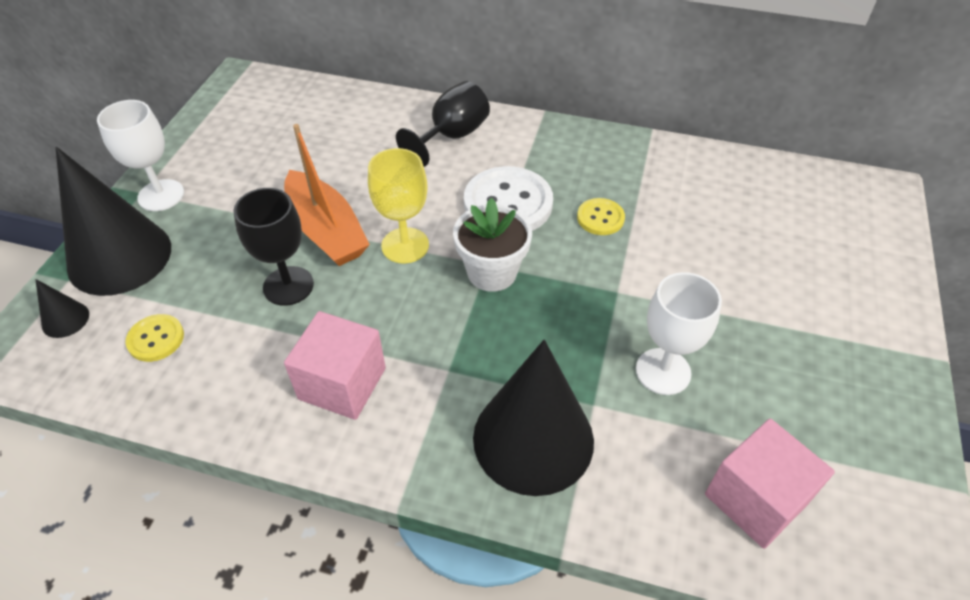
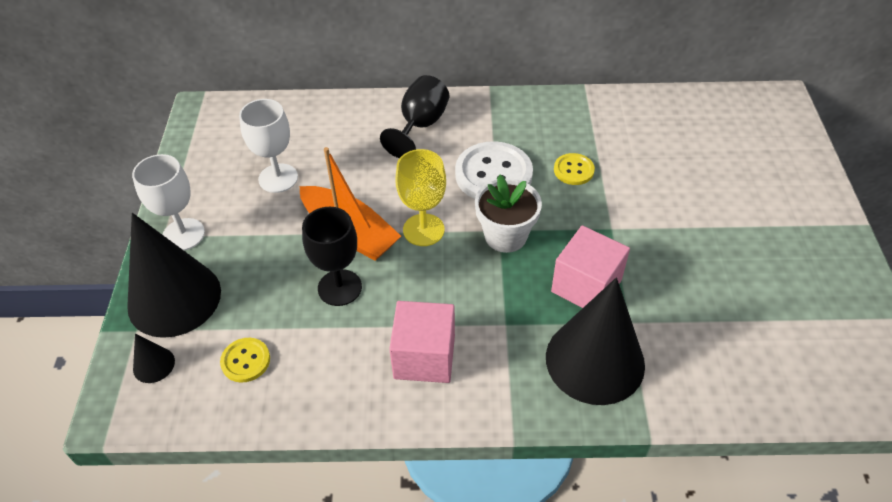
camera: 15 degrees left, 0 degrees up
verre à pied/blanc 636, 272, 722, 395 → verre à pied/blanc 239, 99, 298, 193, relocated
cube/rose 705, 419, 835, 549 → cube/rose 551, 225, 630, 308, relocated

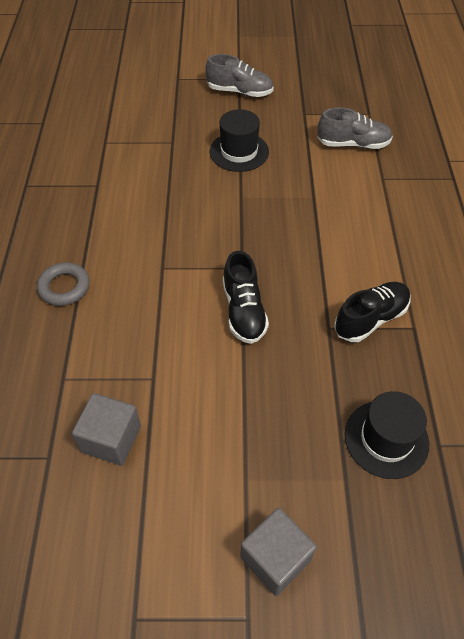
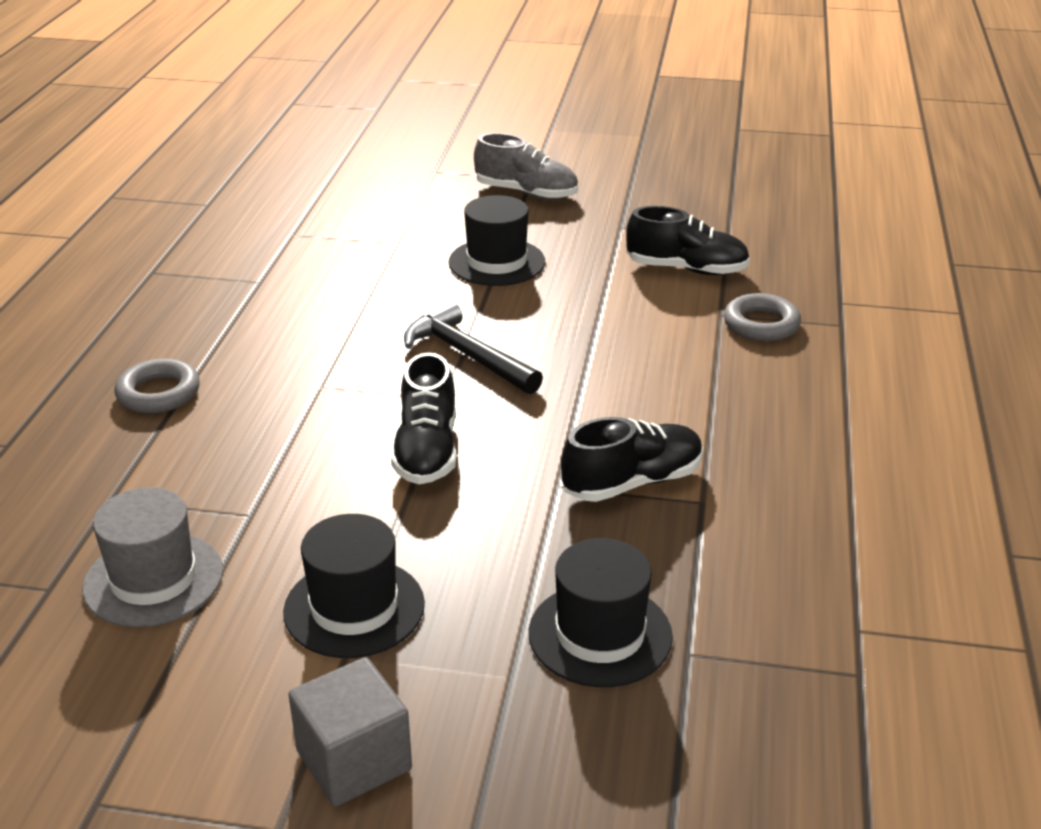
camera: 10 degrees right, 20 degrees down
cube/gris 72, 393, 141, 466 → chapeau/gris 82, 487, 223, 627
- → chapeau/noir 283, 514, 425, 658
- → marteau/noir 404, 302, 543, 394
chaussure/gris 317, 107, 393, 149 → chaussure/noir 626, 206, 750, 275
- → anneau/gris 724, 293, 801, 341

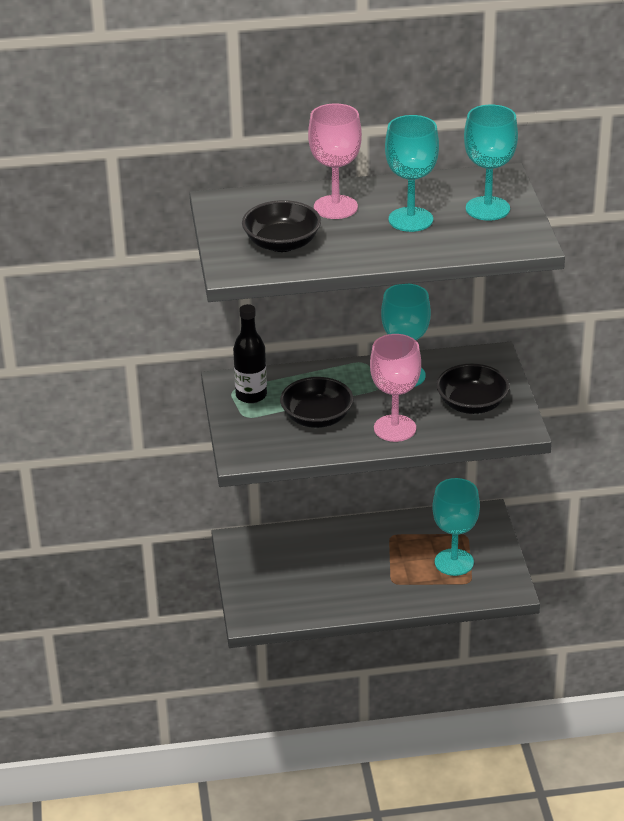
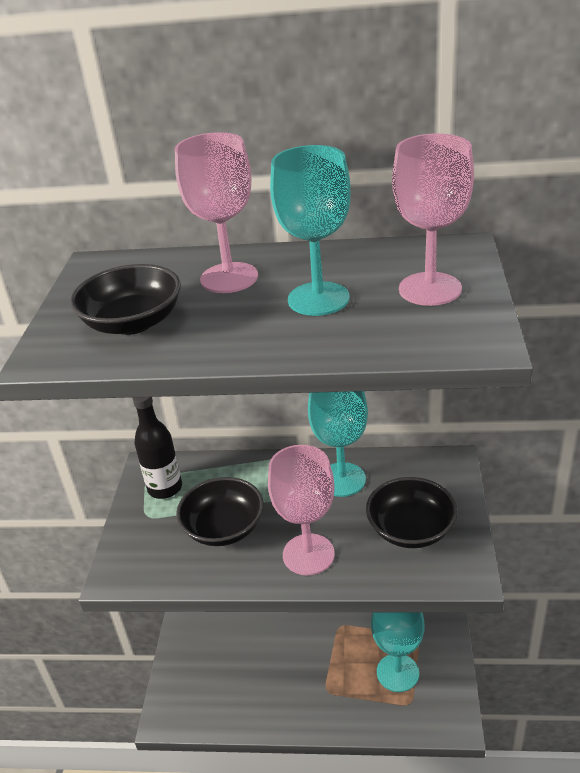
camera: 15 degrees right, 0 degrees up
verre à pied/turquoise 464, 105, 518, 221 → verre à pied/rose 392, 134, 474, 306

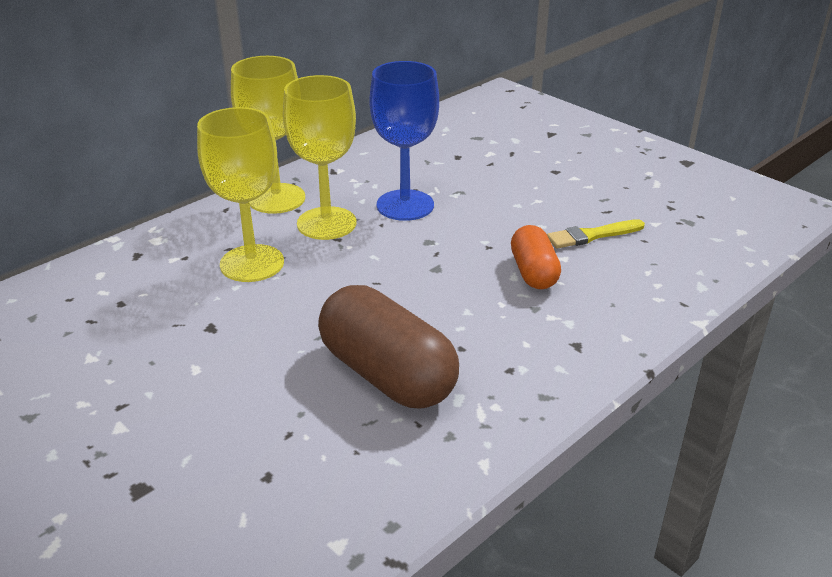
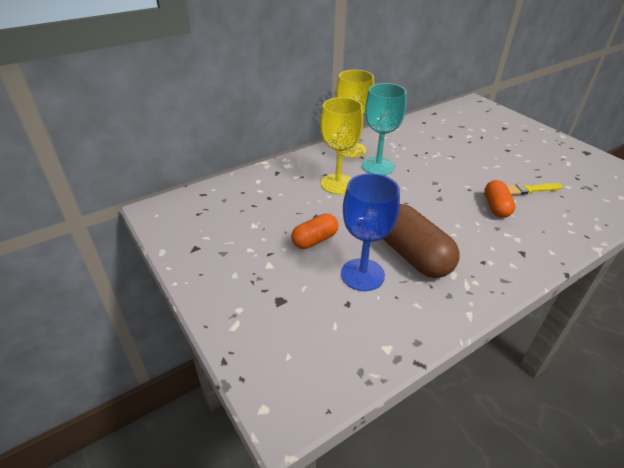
camera: 10 degrees right, 5 degrees up
- → gélule/orange 291, 213, 338, 249
verre à pied/bleu 369, 61, 439, 221 → verre à pied/bleu 341, 173, 400, 291, relocated
verre à pied/jaune 283, 75, 357, 240 → verre à pied/turquoise 362, 83, 406, 175

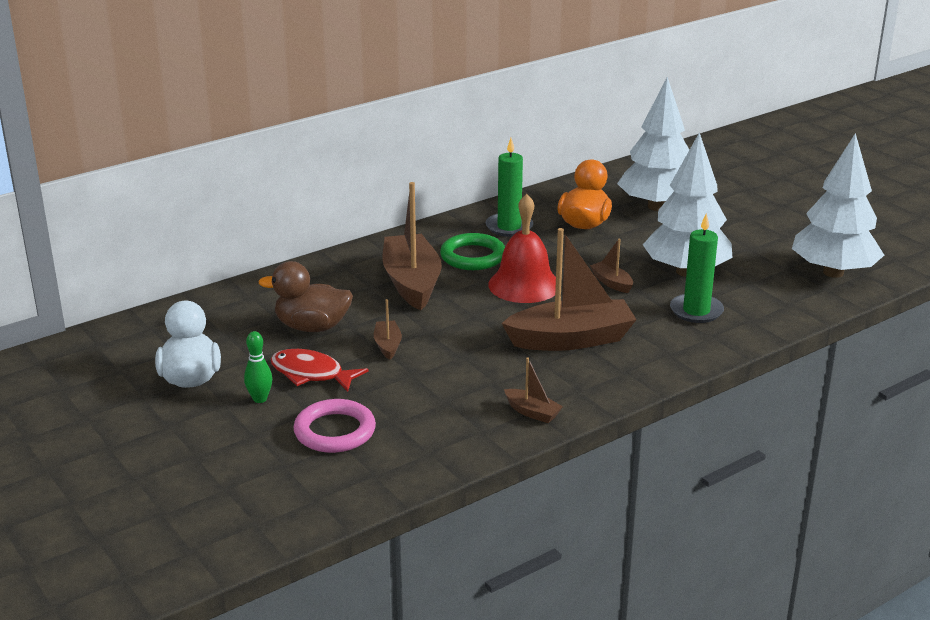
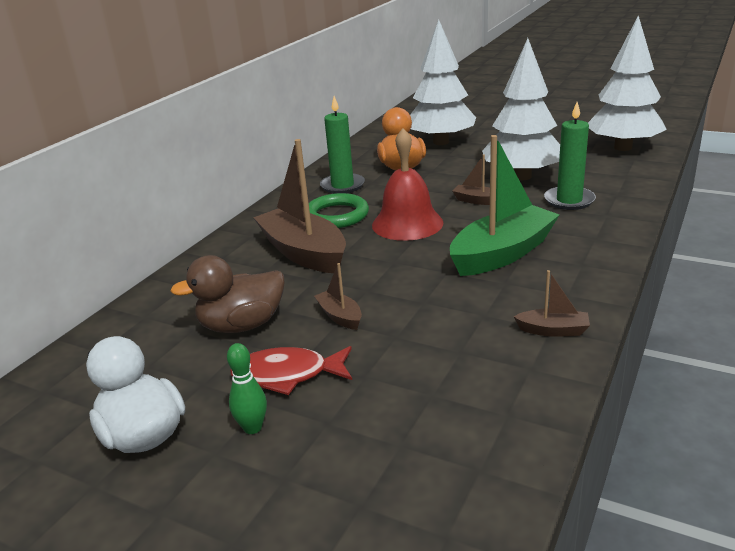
camera: 25 degrees left, 0 degrees up
bateau/marron 502, 228, 637, 351 → bateau/vert 450, 135, 559, 276
anneau/rose 293, 399, 376, 453 → -

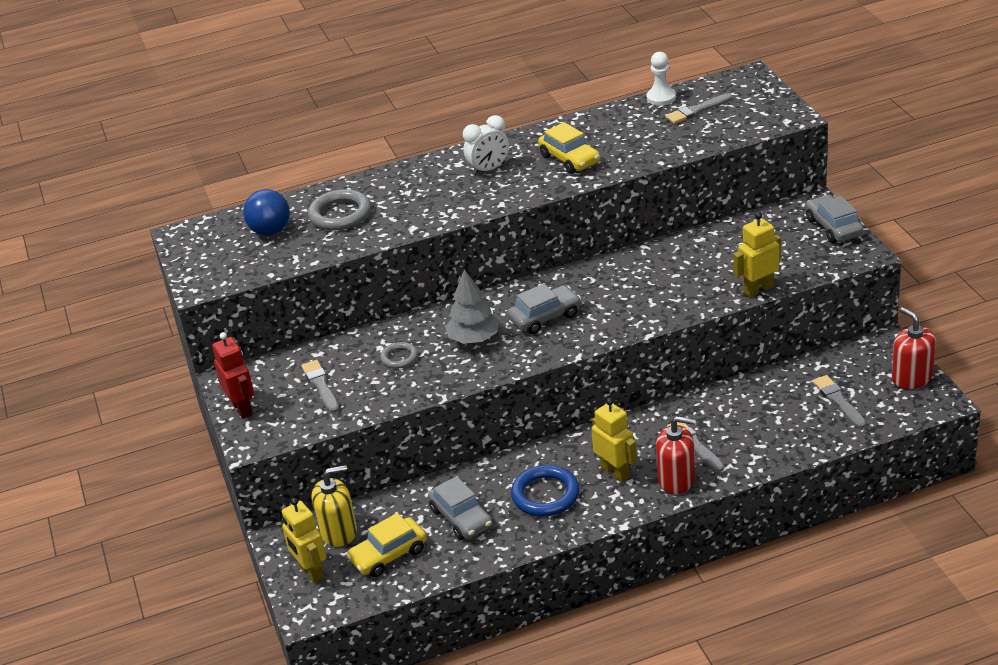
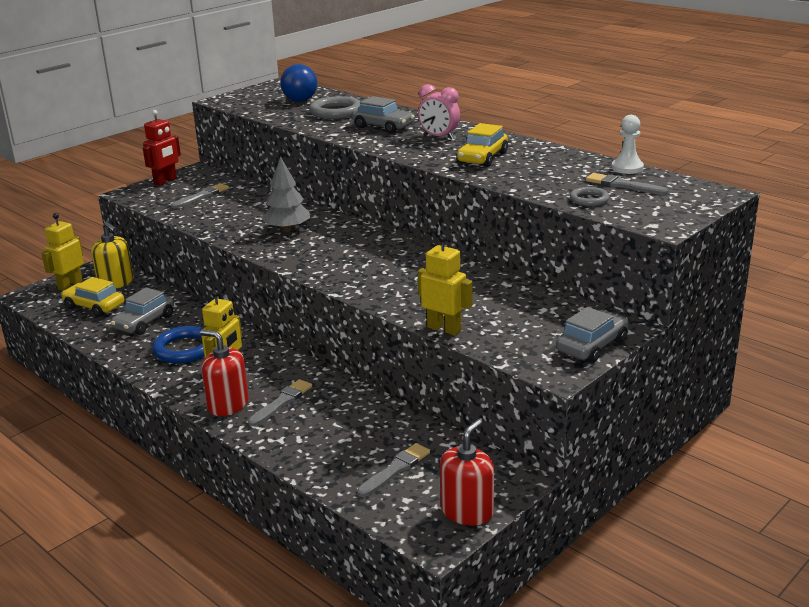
camera: 60 degrees right, 10 degrees down
distributeur de savon/rouge 656, 416, 696, 494 → distributeur de savon/rouge 200, 330, 249, 416, 135 degrees clockwise
voiture/gris 507, 284, 581, 334 → voiture/gris 352, 96, 415, 133, relocated
réveil/blanc 463, 115, 509, 176 → réveil/rose 418, 84, 460, 140
anneau/gris 380, 342, 418, 369 → anneau/gris 570, 187, 609, 206, relocated

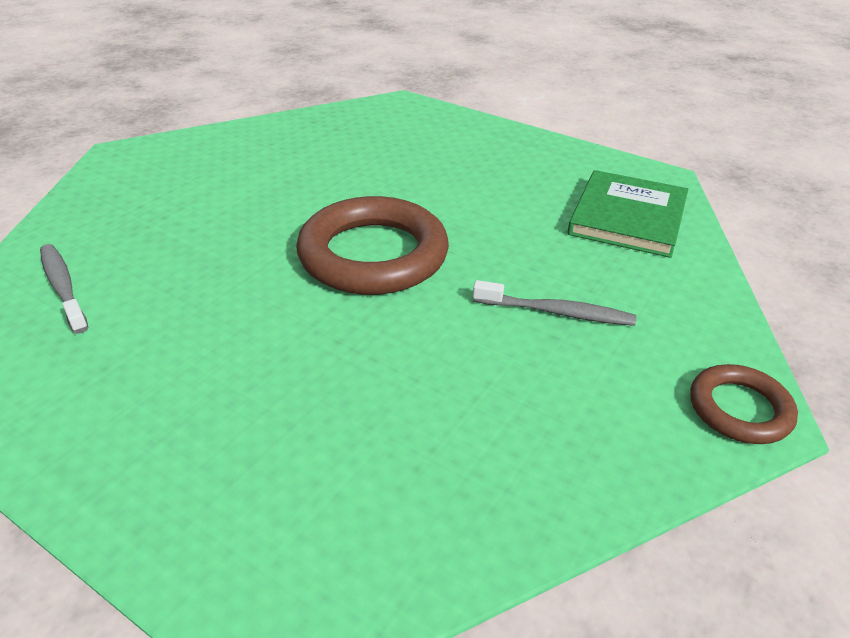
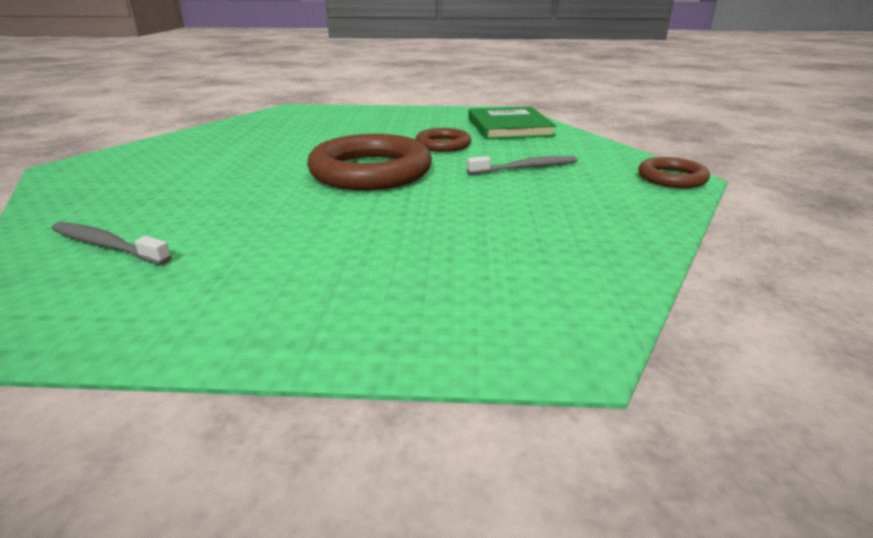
camera: 30 degrees left, 10 degrees down
- → anneau/marron 416, 128, 471, 152

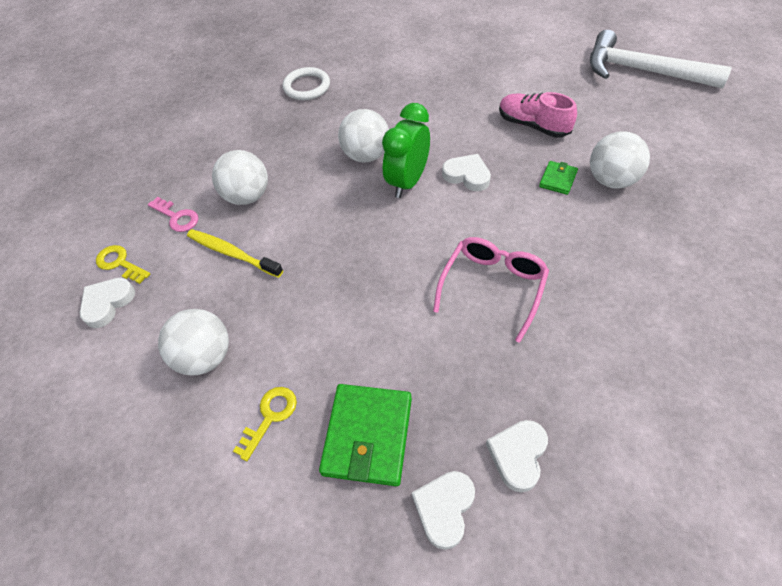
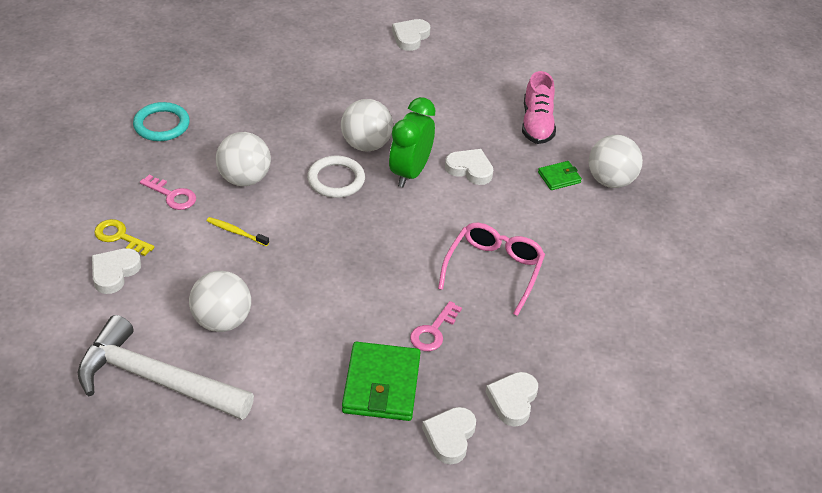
camera: 10 degrees left, 10 degrees down
marteau/blanc 590, 30, 732, 88 → marteau/blanc 78, 315, 254, 420, relocated
- → anneau/turquoise 133, 102, 190, 141
brosse à dents/jaune 187, 229, 283, 278 → brosse à dents/jaune 207, 217, 269, 246, x0.61
anneau/blanc 283, 67, 330, 100 → anneau/blanc 307, 156, 365, 198, relocated
- → cœur/blanc 392, 19, 430, 51
- → clé/rose 410, 301, 462, 351
chaussure/rose 499, 92, 577, 138 → chaussure/rose 522, 71, 556, 144, 120 degrees counterclockwise
portefeuille/vert 539, 161, 578, 195 → portefeuille/vert 538, 161, 582, 190, 45 degrees clockwise
clé/jaune 233, 387, 297, 461 → -

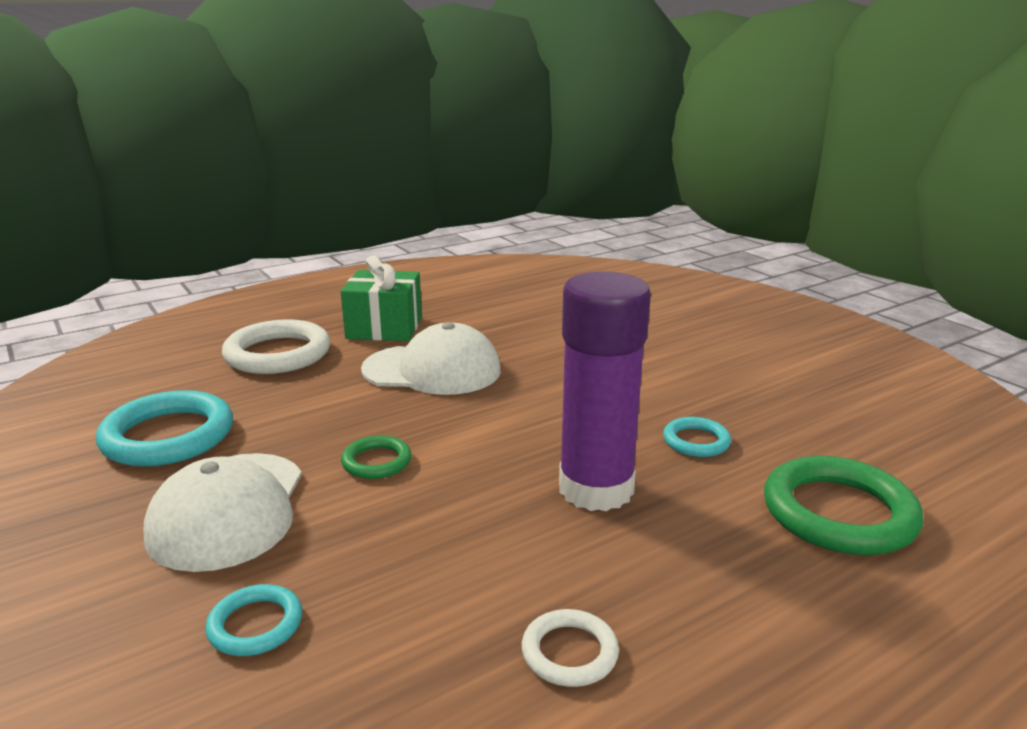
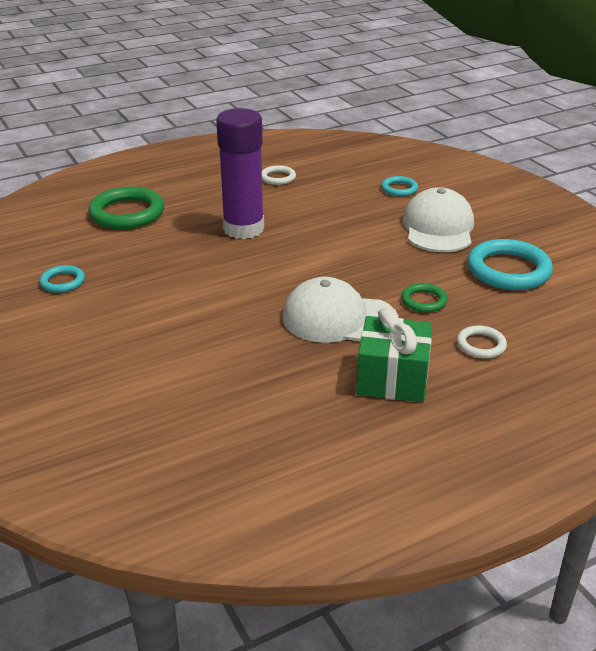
camera: 175 degrees left, 10 degrees up
anneau/turquoise 663, 417, 731, 457 → anneau/turquoise 40, 265, 85, 293, relocated
anneau/vert 341, 436, 412, 479 → anneau/vert 401, 283, 447, 312, relocated
anneau/blanc 222, 319, 330, 374 → anneau/blanc 457, 326, 507, 359, x0.52

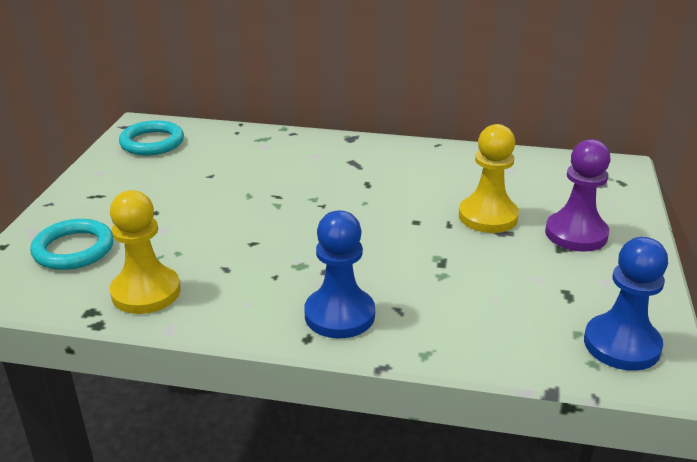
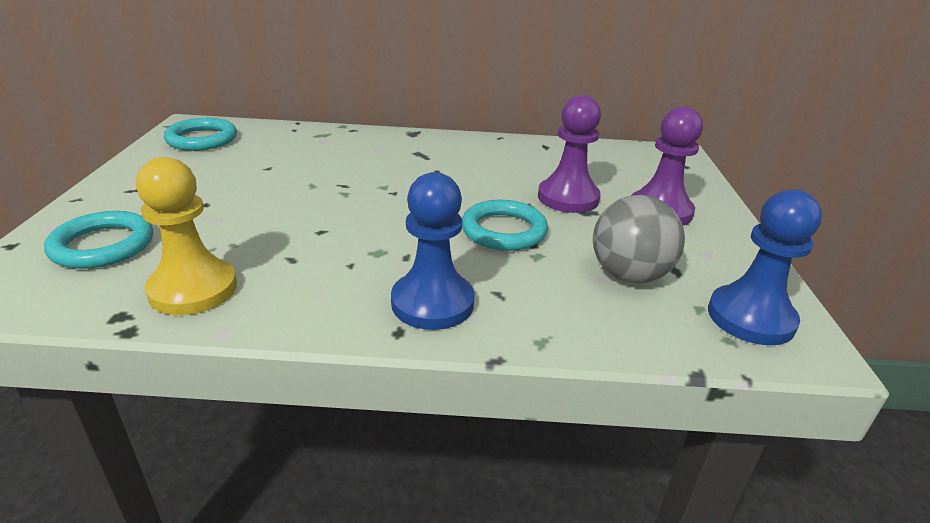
camera: 10 degrees left, 0 degrees up
- → anneau/turquoise 462, 200, 548, 251
pion/jaune 459, 124, 519, 233 → pion/violet 538, 95, 601, 213
- → balle/gris 593, 195, 685, 283

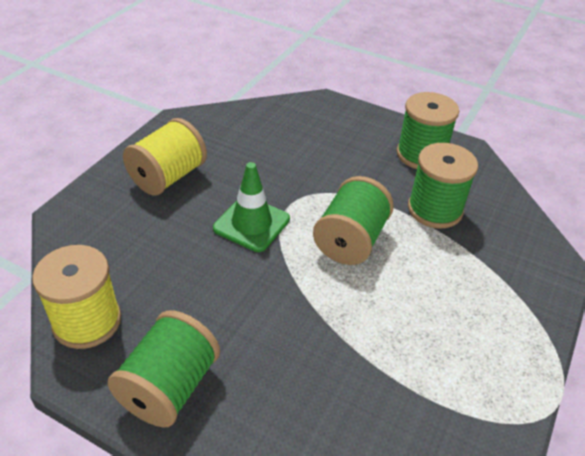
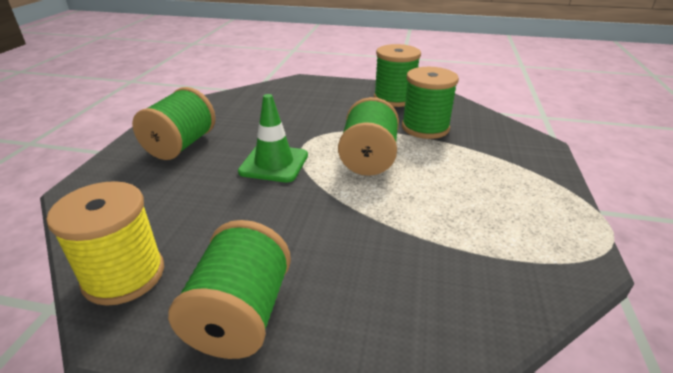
camera: 15 degrees left, 10 degrees down
bobine/jaune 123, 118, 207, 195 → bobine/vert 132, 87, 216, 160

